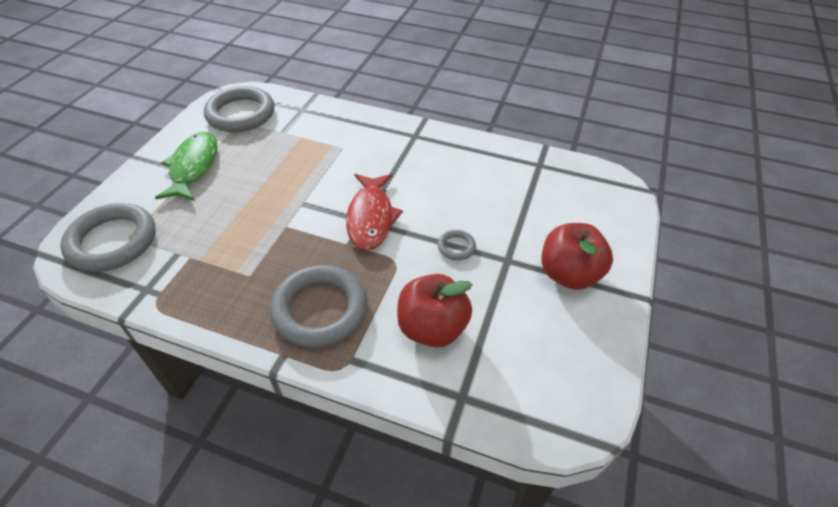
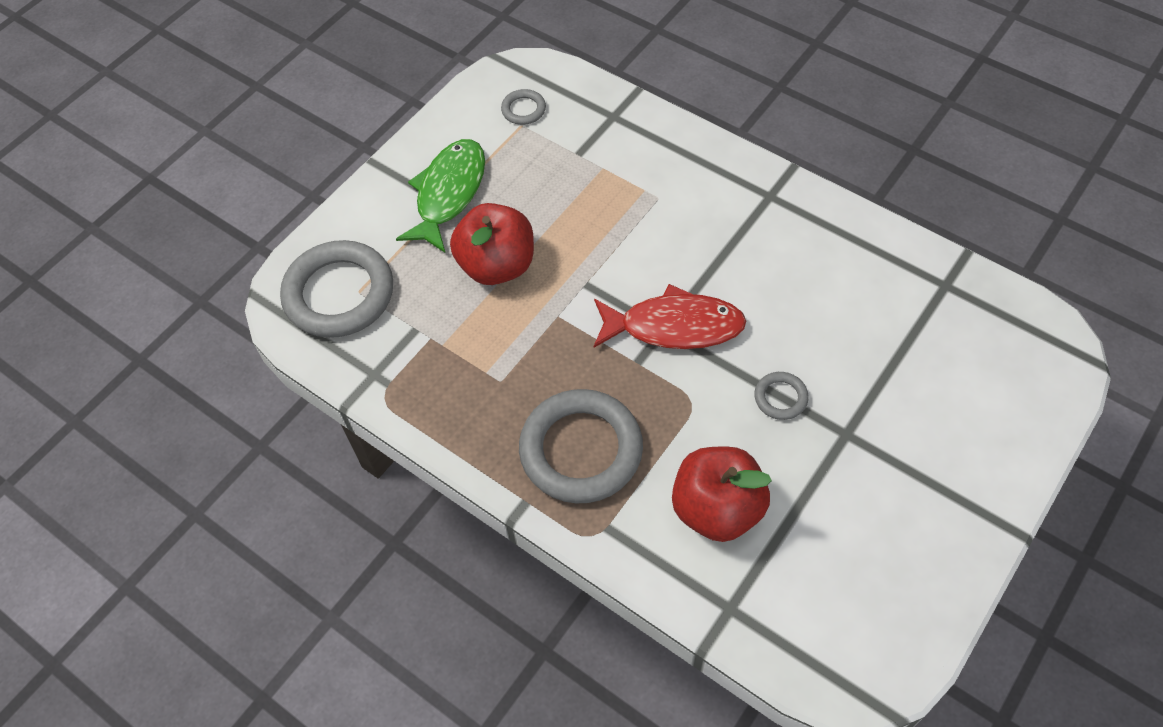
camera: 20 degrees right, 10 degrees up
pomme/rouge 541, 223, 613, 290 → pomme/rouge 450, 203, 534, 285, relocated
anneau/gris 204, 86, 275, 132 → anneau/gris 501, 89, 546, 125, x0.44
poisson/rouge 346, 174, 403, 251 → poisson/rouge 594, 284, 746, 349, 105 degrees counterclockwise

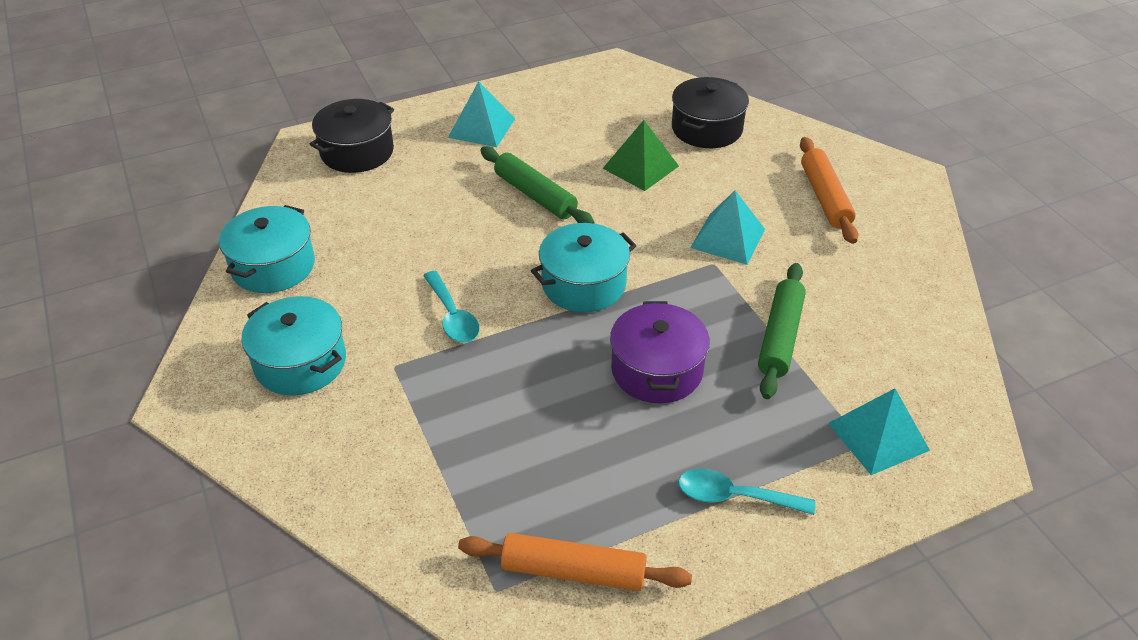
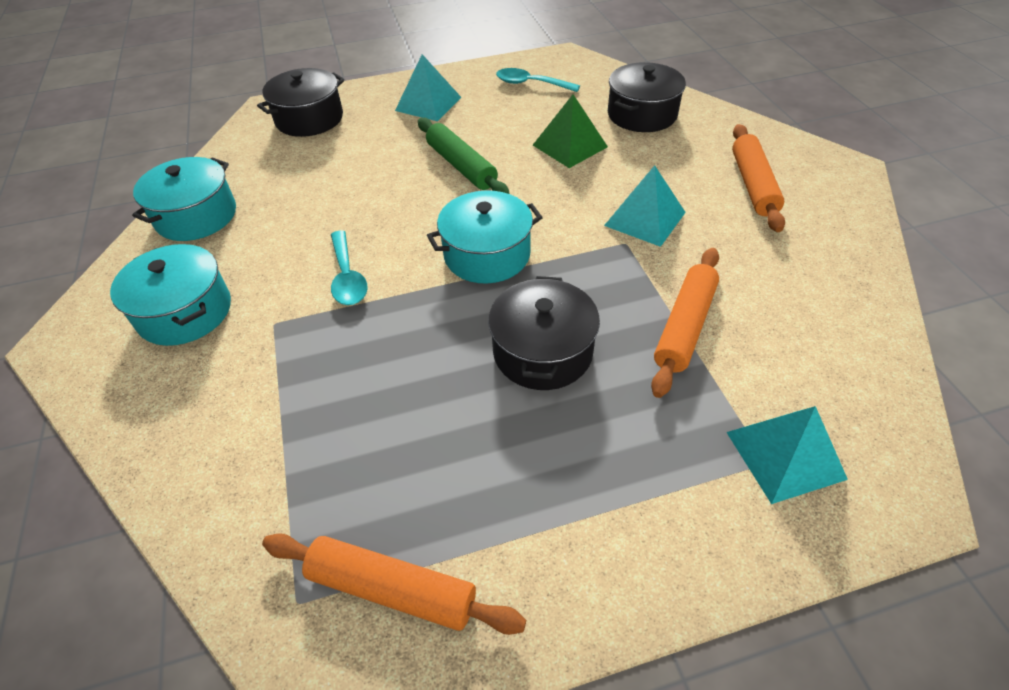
camera: 10 degrees right, 5 degrees up
marmite/violet 610, 301, 710, 403 → marmite/noir 488, 276, 600, 390
cuillère/turquoise 678, 468, 815, 515 → cuillère/turquoise 496, 68, 580, 92, relocated
rouleau à pâtisserie/vert 758, 263, 806, 399 → rouleau à pâtisserie/orange 651, 248, 719, 398

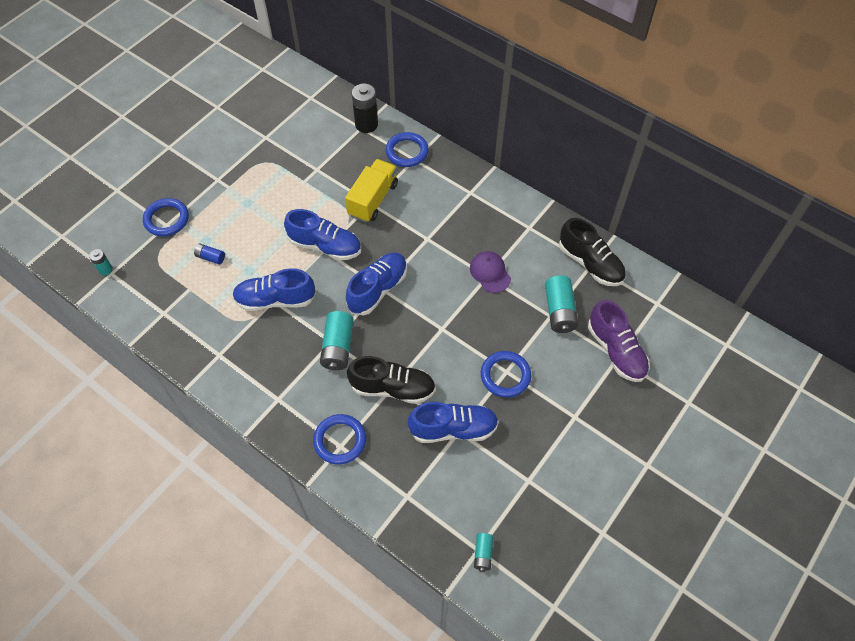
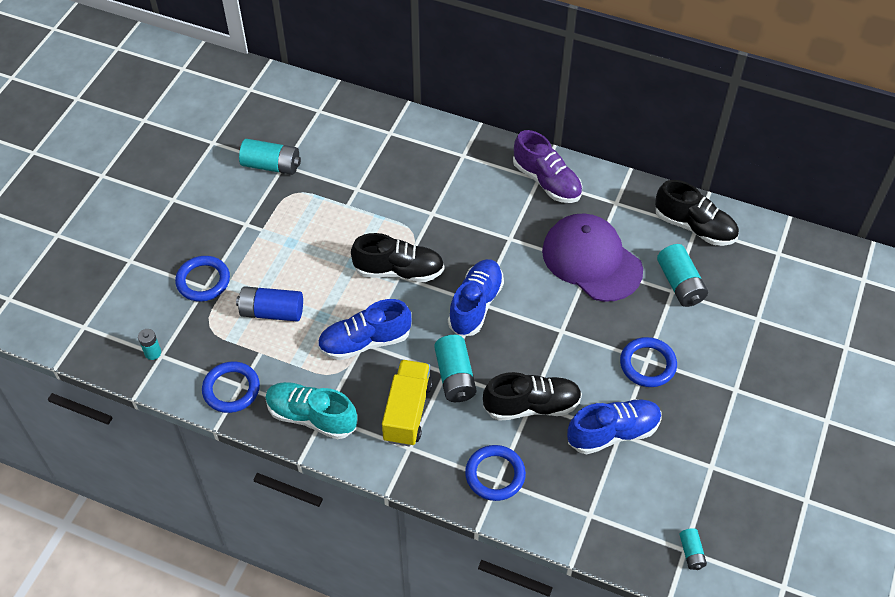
camera: 15 degrees left, 5 degrees down
anneau/bleu 385, 132, 429, 167 → anneau/bleu 202, 361, 260, 413, relocated
pile/bleu 194, 243, 225, 265 → pile/bleu 236, 286, 303, 322, x1.84
- → pile/turquoise 239, 139, 301, 175
- → chaussure/turquoise 265, 382, 357, 439
chaussure/bleu 284, 209, 361, 261 → chaussure/noir 351, 233, 444, 282
camion/jaune 345, 159, 398, 222 → camion/jaune 382, 360, 433, 447, relocated
chaussure/violet 588, 300, 650, 382 → chaussure/violet 513, 130, 582, 203, relocated
casquette/violet 470, 251, 511, 293 → casquette/violet 542, 214, 643, 302, x1.99
pile/noir 352, 84, 378, 133 → -

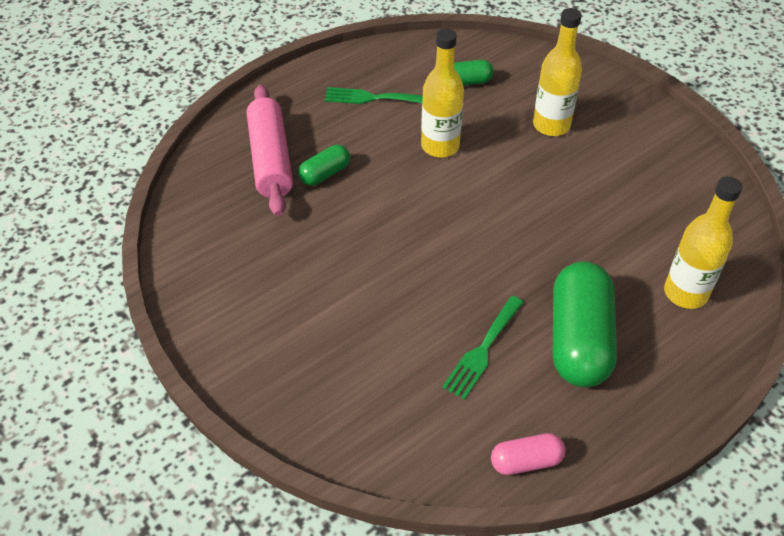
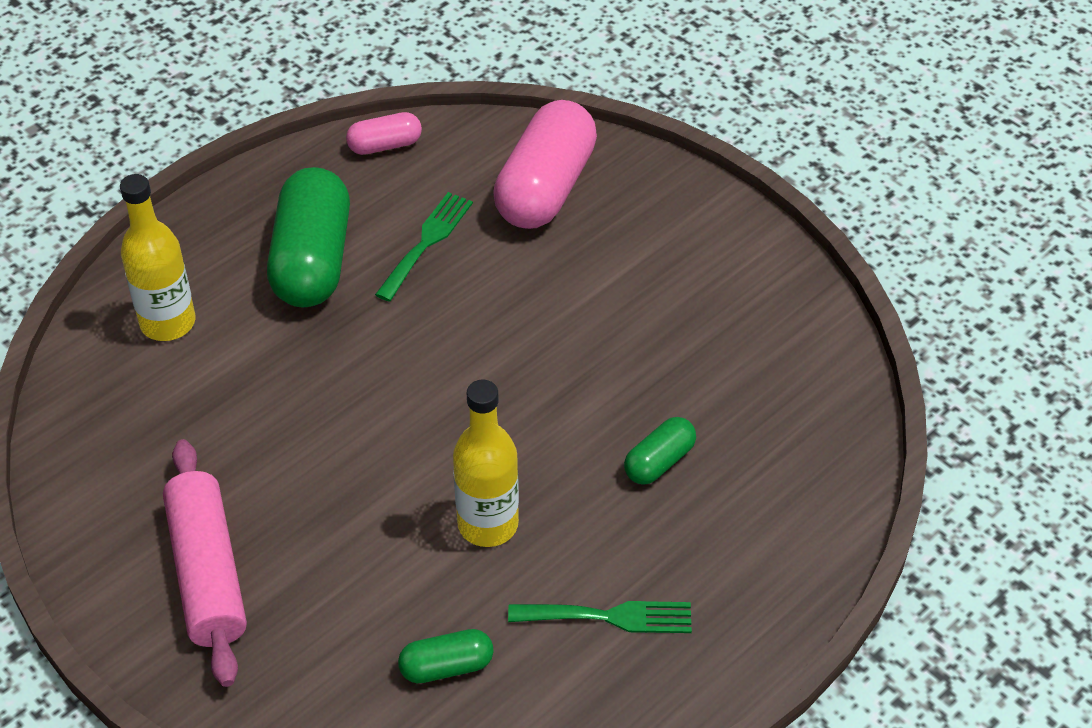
camera: 175 degrees right, 0 degrees up
rouleau à pâtisserie/rose 247, 85, 293, 216 → rouleau à pâtisserie/rose 163, 439, 247, 687, relocated
- → gélule/rose 493, 100, 597, 229
bouteille/jaune 533, 8, 582, 136 → -

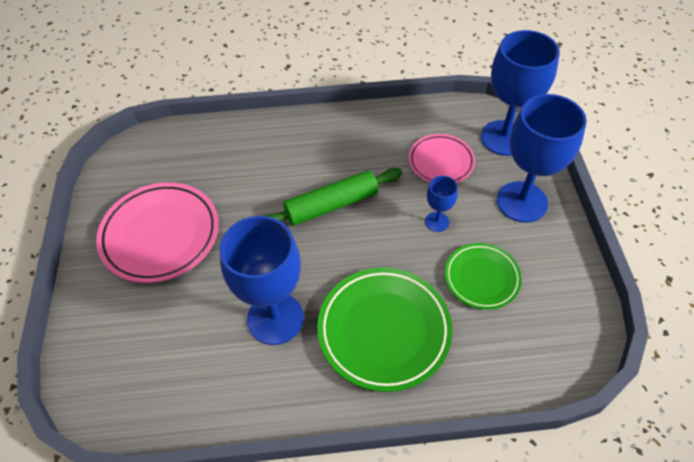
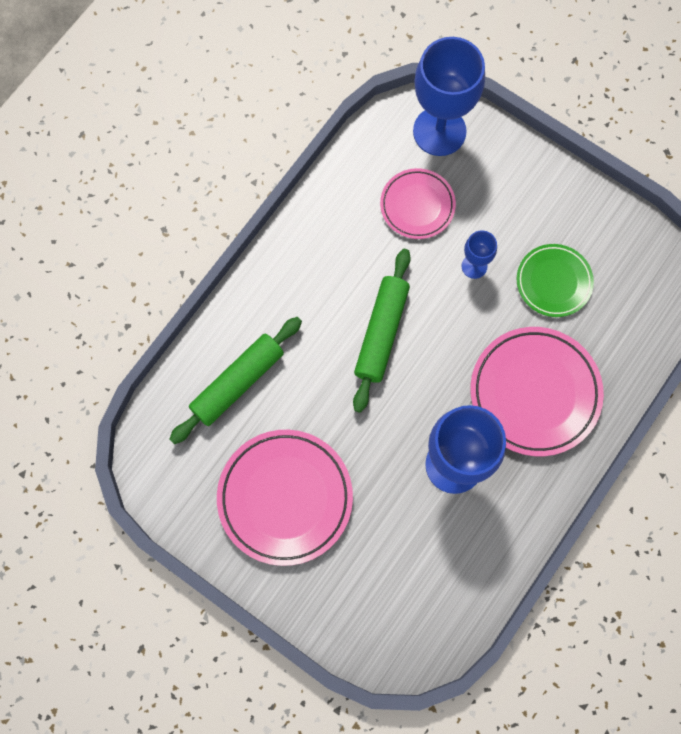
camera: 50 degrees left, 20 degrees up
- → rouleau à pâtisserie/vert 169, 317, 302, 444
assiette/vert 317, 267, 453, 392 → assiette/rose 470, 327, 604, 456
verre à pied/bleu 497, 94, 587, 223 → -

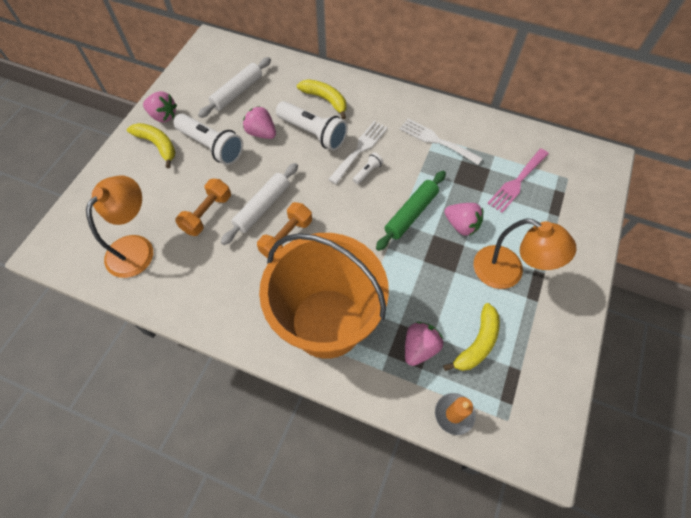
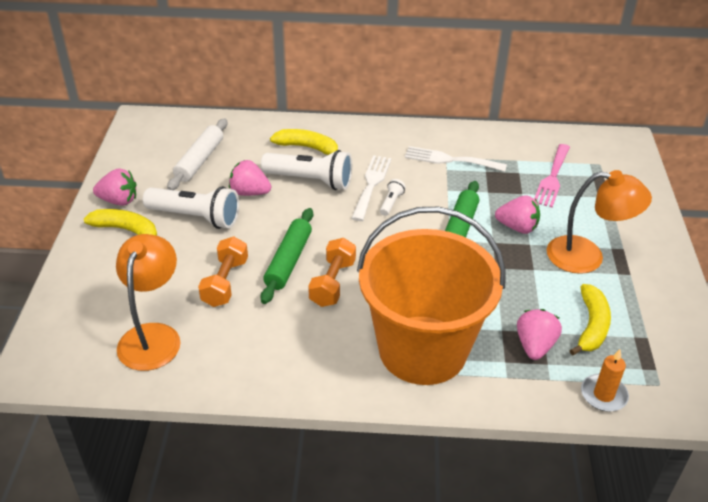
camera: 20 degrees left, 20 degrees down
rouleau à pâtisserie/blanc 221, 163, 298, 245 → rouleau à pâtisserie/vert 260, 208, 313, 304

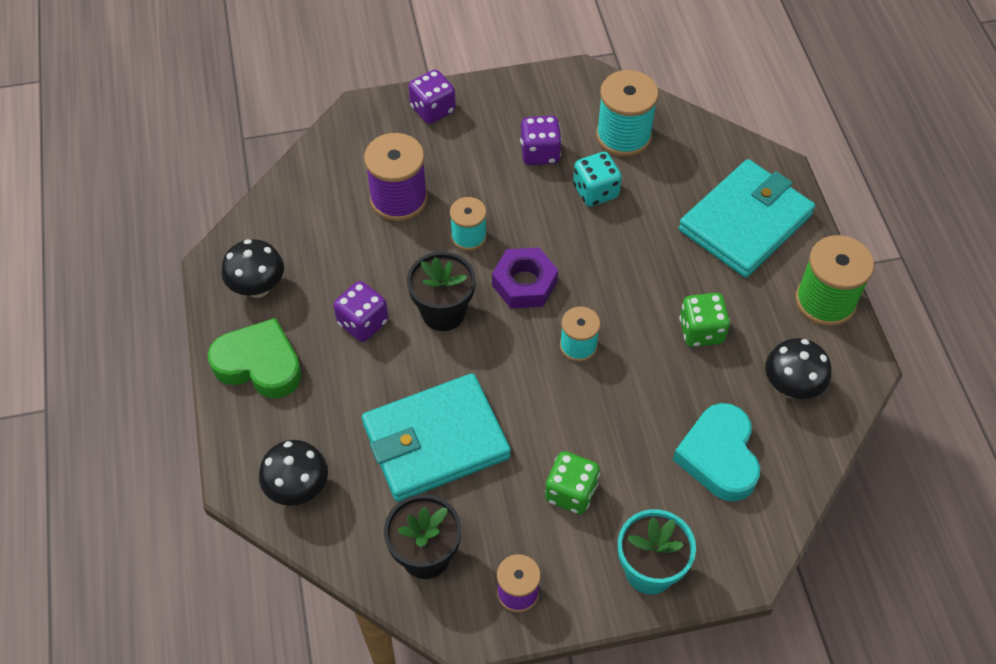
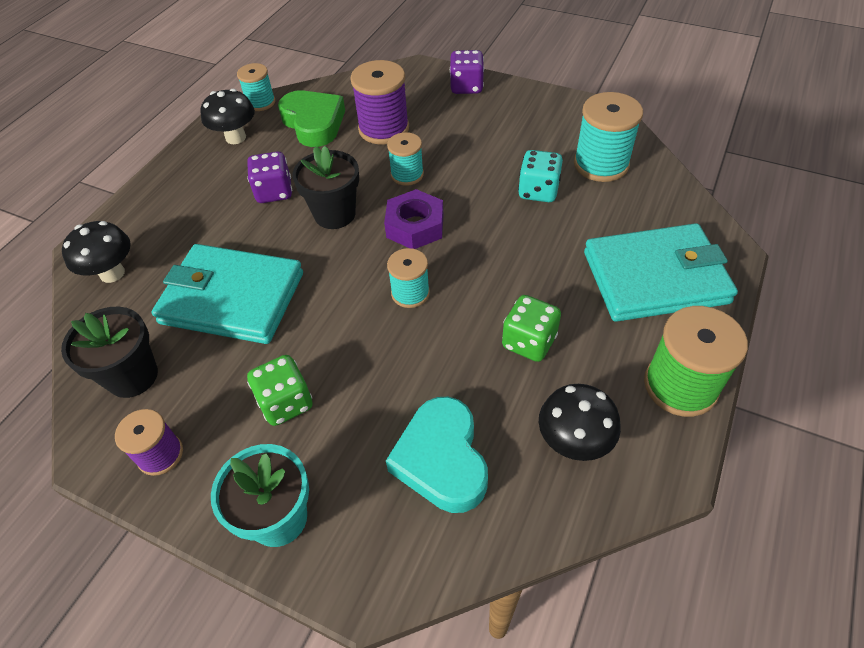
camera: 40 degrees right, 5 degrees down
- → bobine/turquoise 237, 63, 275, 111
cœur/vert 208, 318, 302, 398 → cœur/vert 278, 90, 345, 147, relocated
cœur/turquoise 673, 403, 760, 502 → cœur/turquoise 386, 397, 488, 513, 45 degrees counterclockwise
dé/violet 520, 116, 562, 165 → -

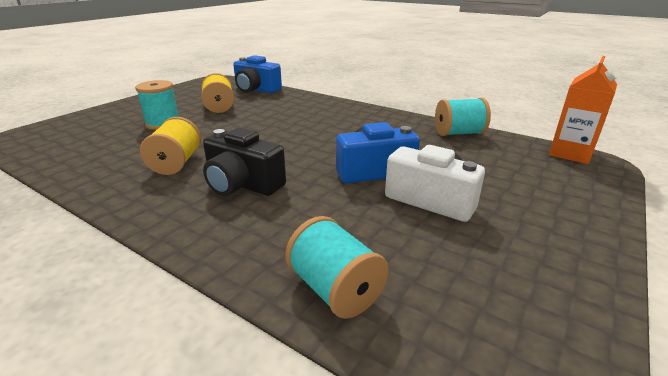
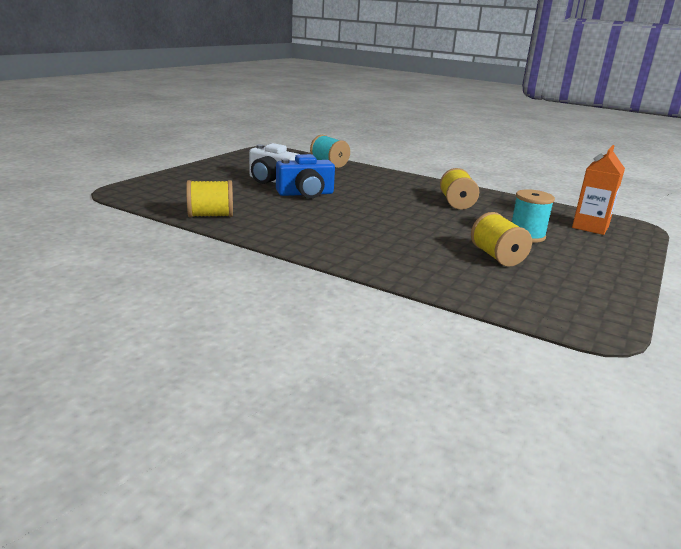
camera: 175 degrees right, 5 degrees down
bobine/turquoise 435, 98, 491, 136 → bobine/jaune 186, 180, 233, 217
brique de lait/orange 549, 56, 617, 164 → brique de lait/orange 572, 145, 625, 235, relocated
appareil photo/noir 203, 128, 286, 196 → -
appareil photo/bleu 233, 55, 282, 93 → -

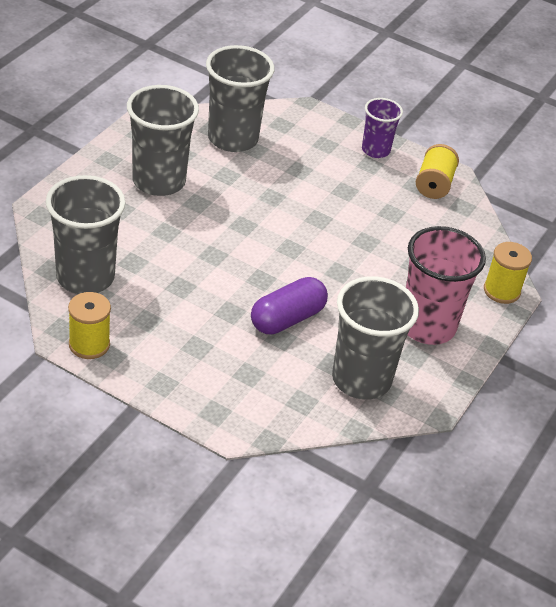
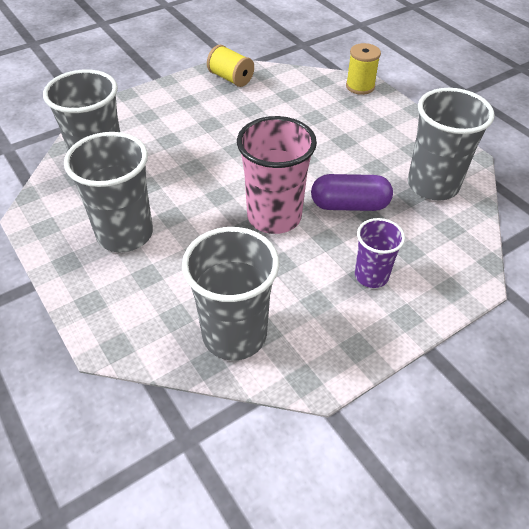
camera: 60 degrees left, 5 degrees up
gobelet/rose 406, 226, 486, 345 → gobelet/rose 237, 116, 317, 234, relocated
gélule/violet 251, 277, 328, 334 → gélule/violet 311, 174, 393, 211, 75 degrees counterclockwise
gobelet/violet 362, 98, 403, 158 → gobelet/violet 355, 218, 405, 288, relocated
bobine/jaune 68, 292, 111, 359 → -

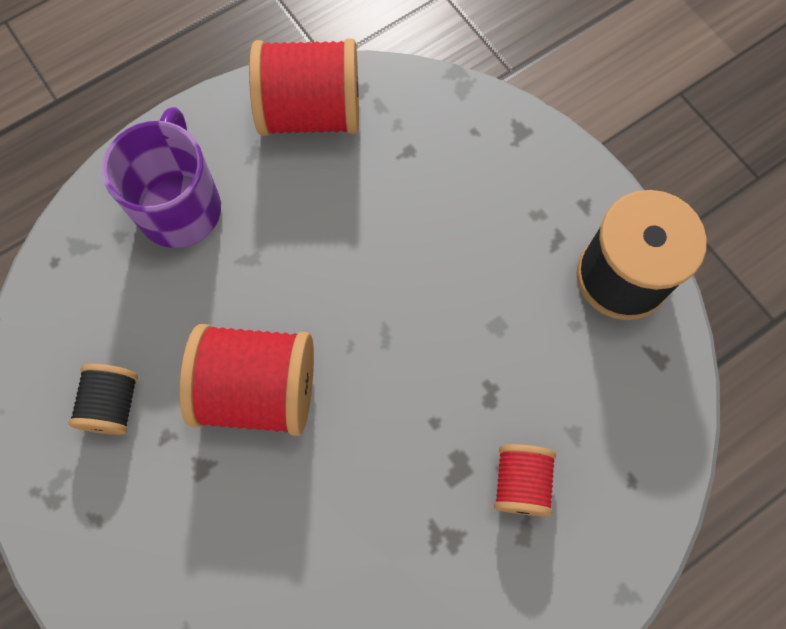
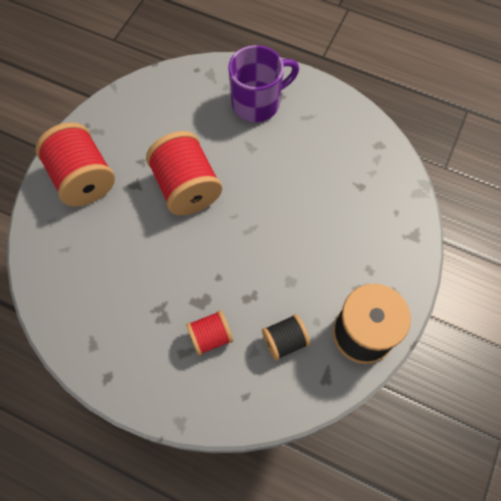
camera: 60 degrees right, 5 degrees down
bobine/rouge 249, 38, 359, 136 → bobine/rouge 35, 122, 115, 207, relocated
bobine/noir 68, 364, 138, 435 → bobine/noir 262, 314, 310, 361, relocated

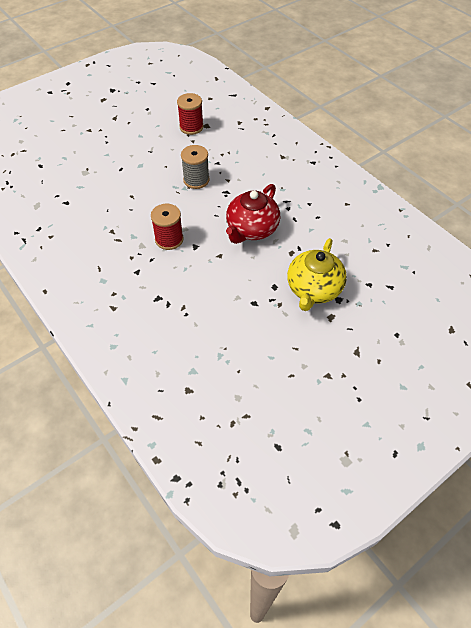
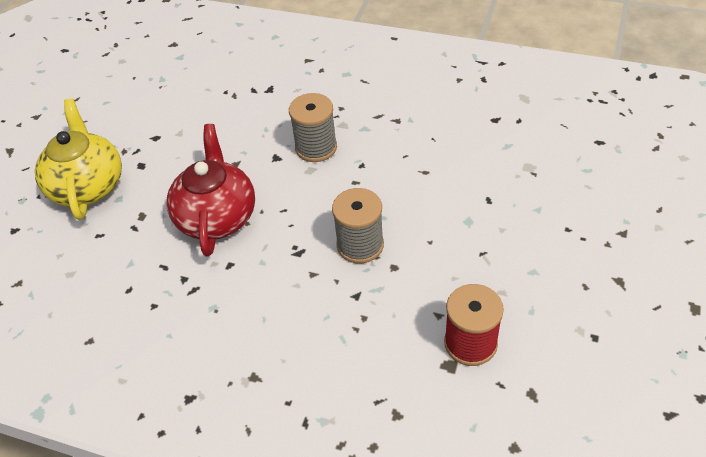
camera: 150 degrees right, 5 degrees down
bobine/rouge 151, 204, 184, 250 → bobine/gris 289, 93, 337, 162

